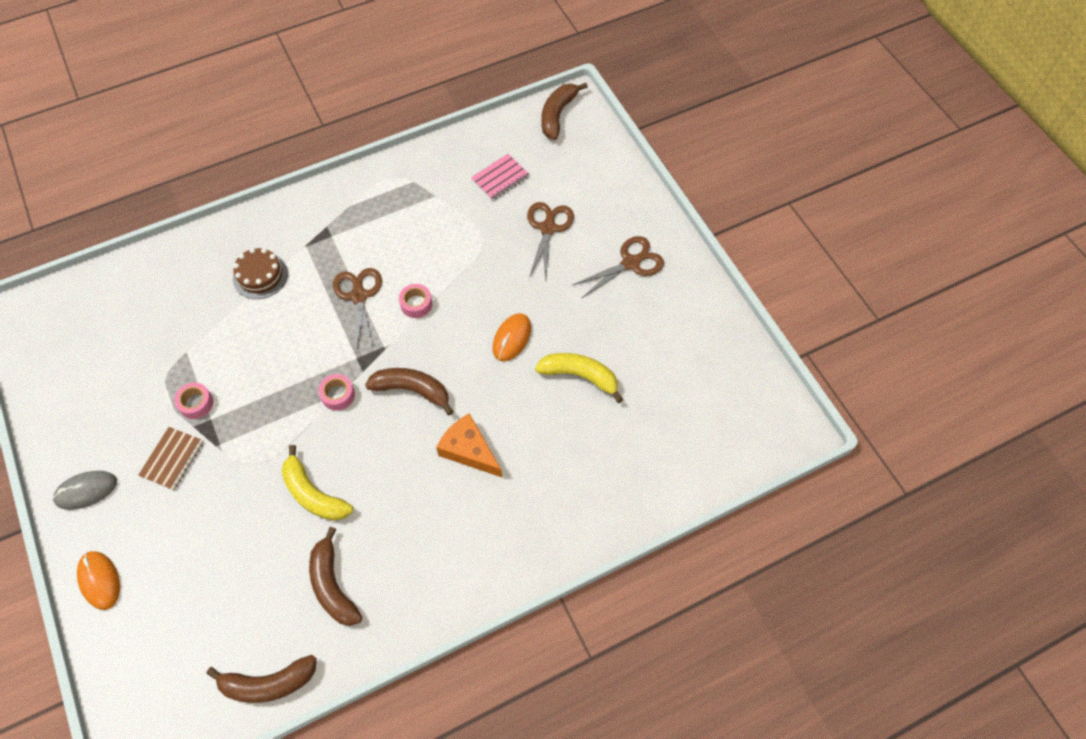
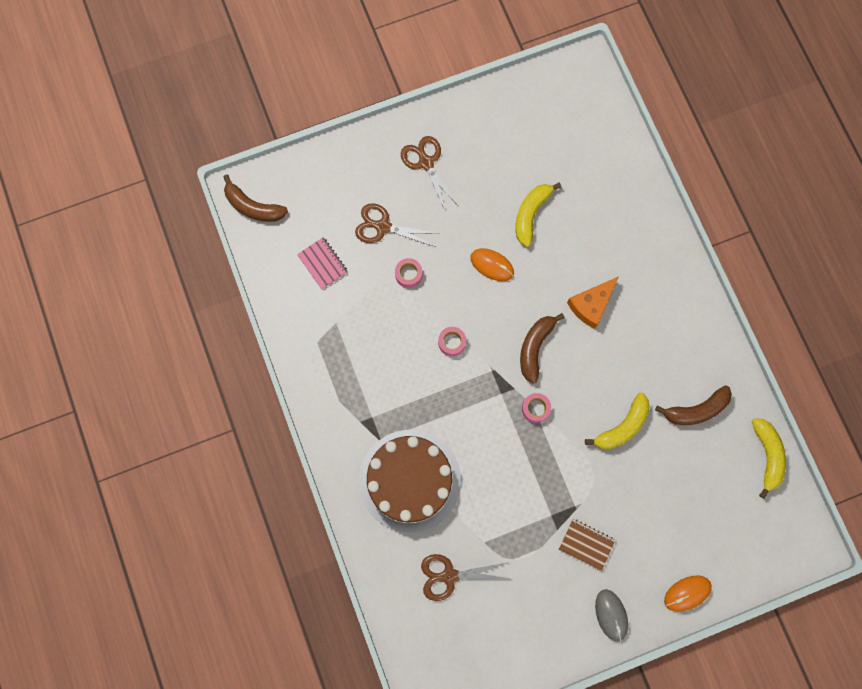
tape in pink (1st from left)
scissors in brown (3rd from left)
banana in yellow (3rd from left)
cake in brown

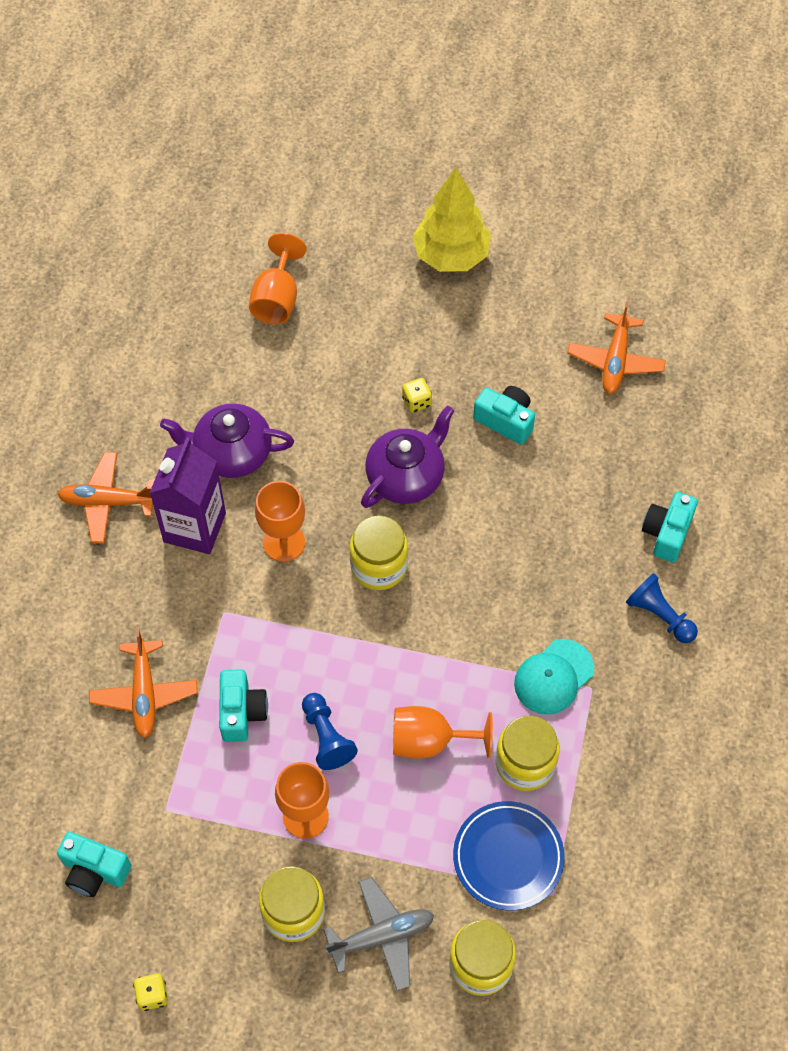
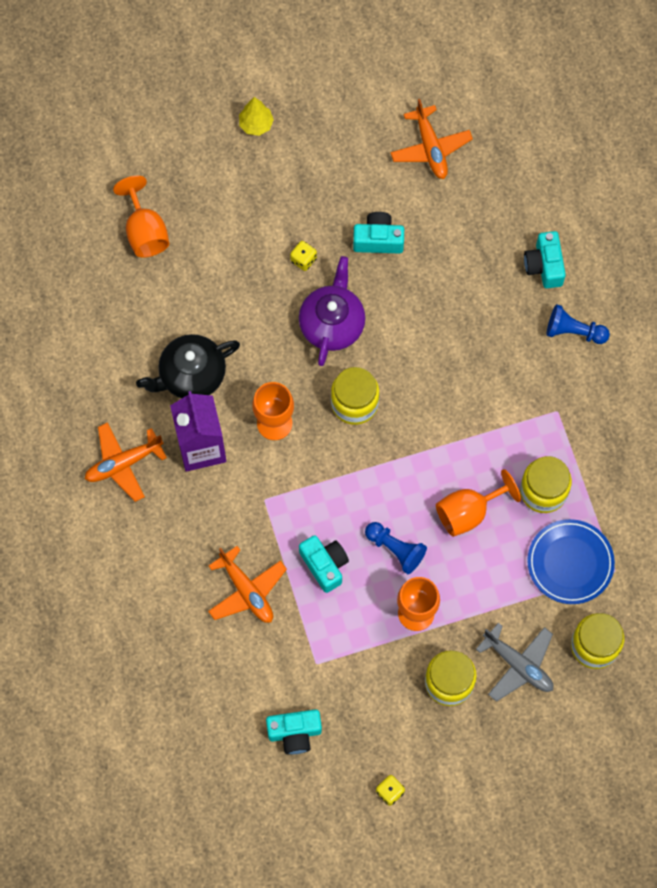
cap in turquoise
teapot in black
plane in grey
tree in yellow

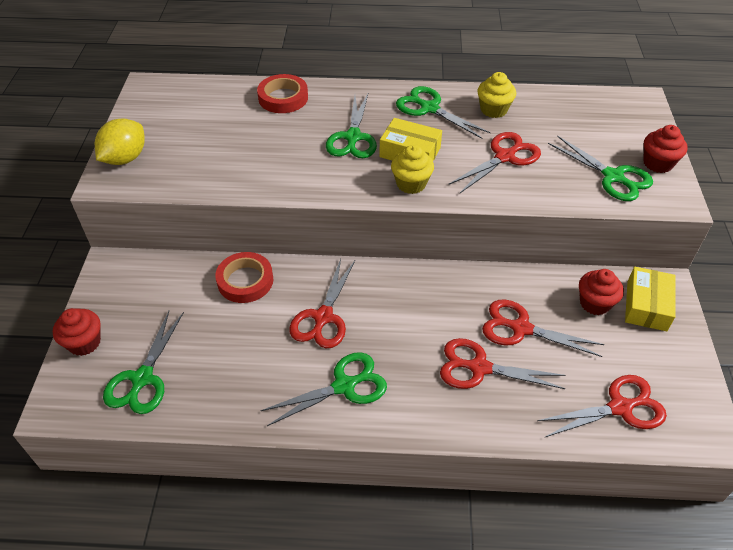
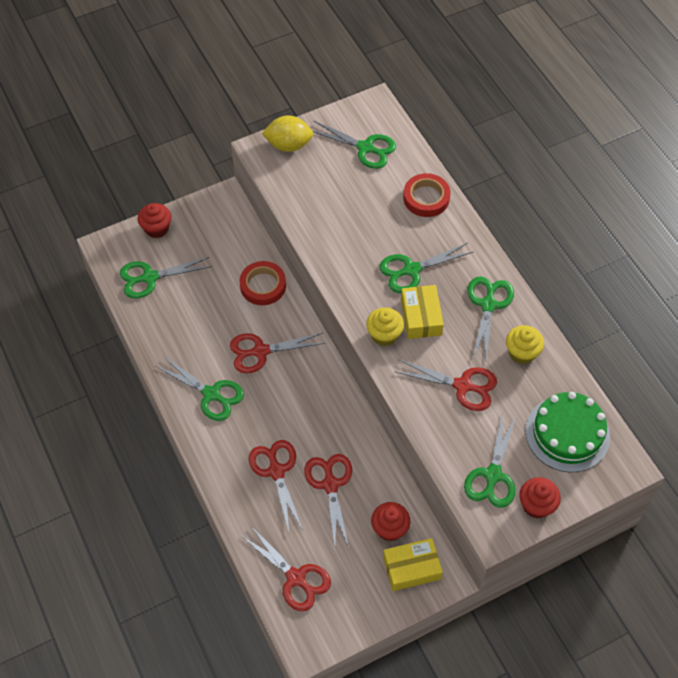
scissors in green (3rd from left)
cake in green

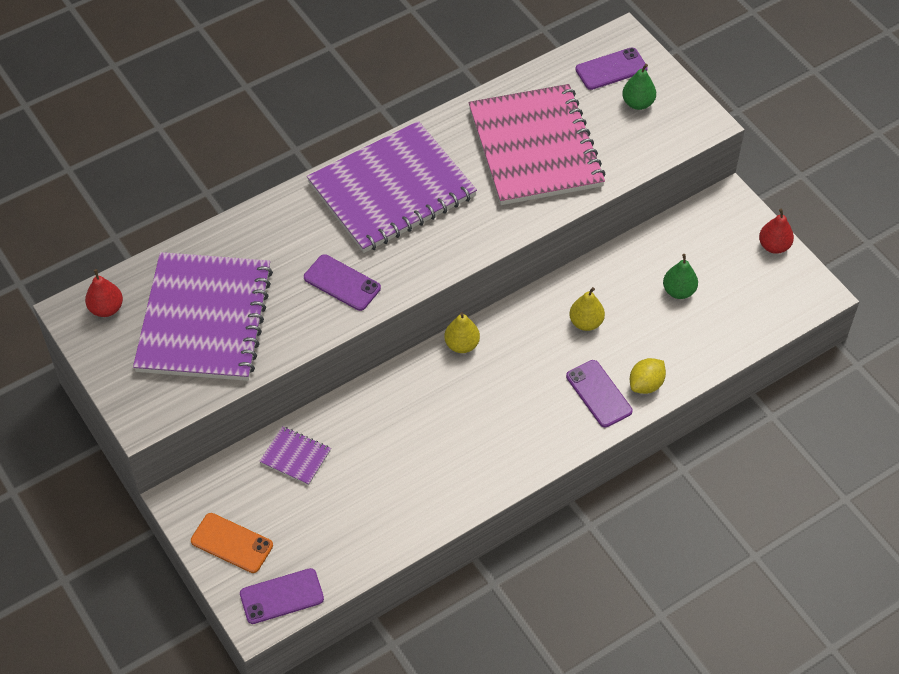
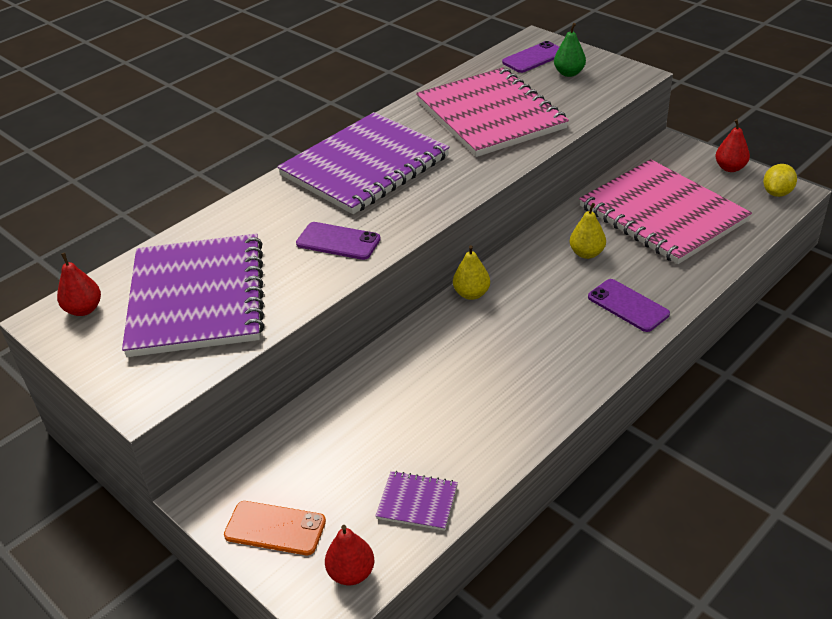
notebook in purple (3rd from left)
lemon in yellow
pear in red (2nd from left)
notebook in pink (2nd from left)

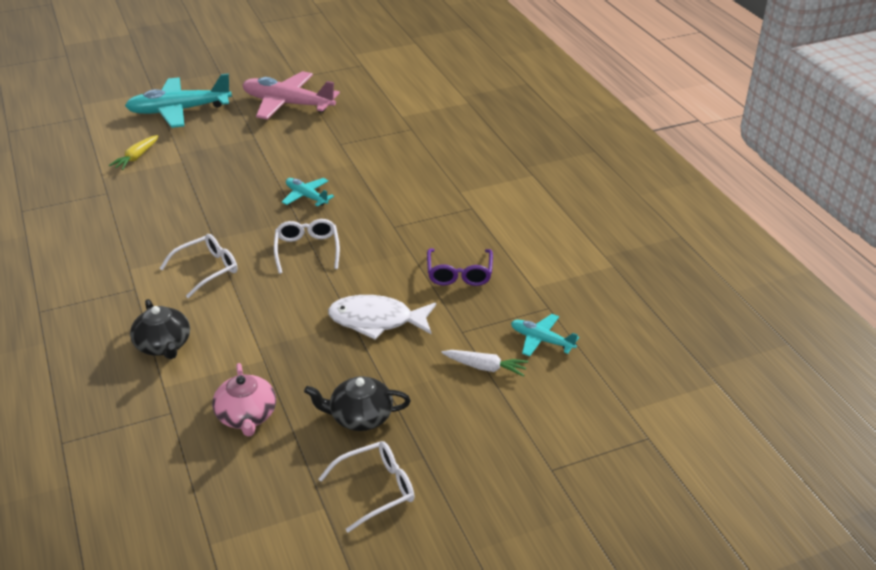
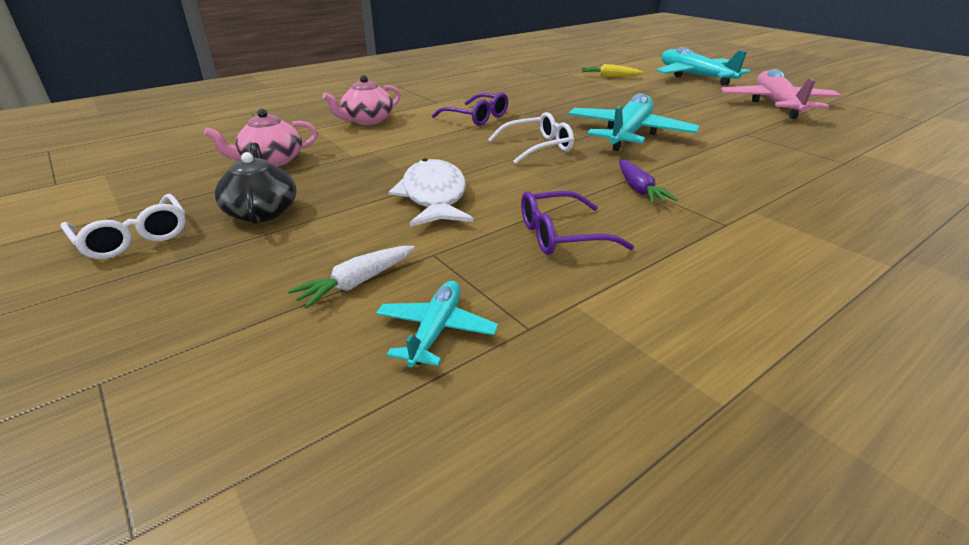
carrot in purple
teapot in pink (2nd from left)
glasses in purple (1st from left)
carrot in white
plane in turquoise (2nd from left)

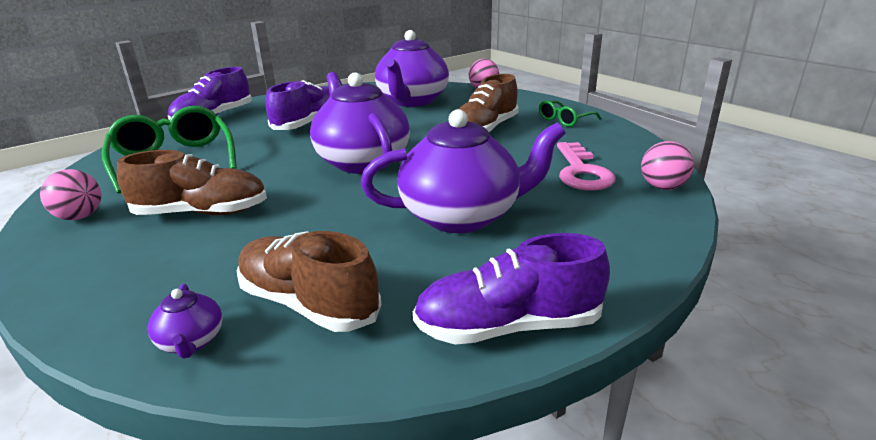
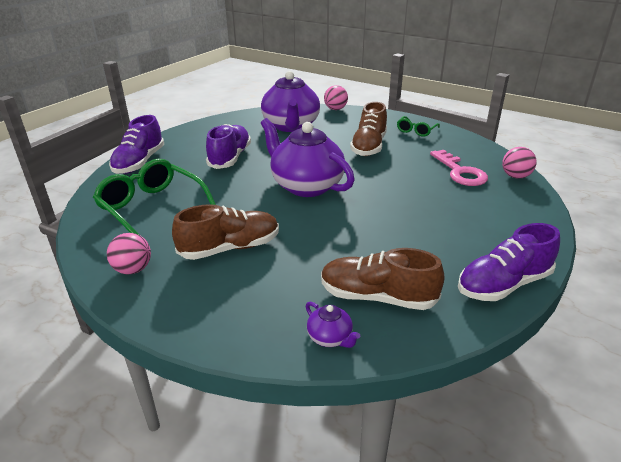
teapot in purple (4th from left in the first image)

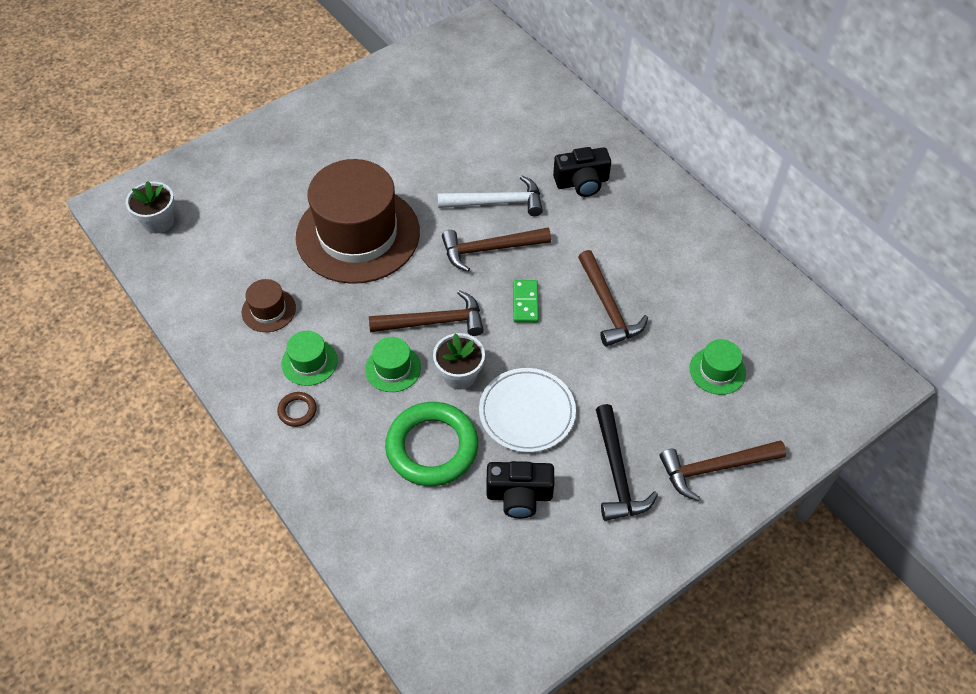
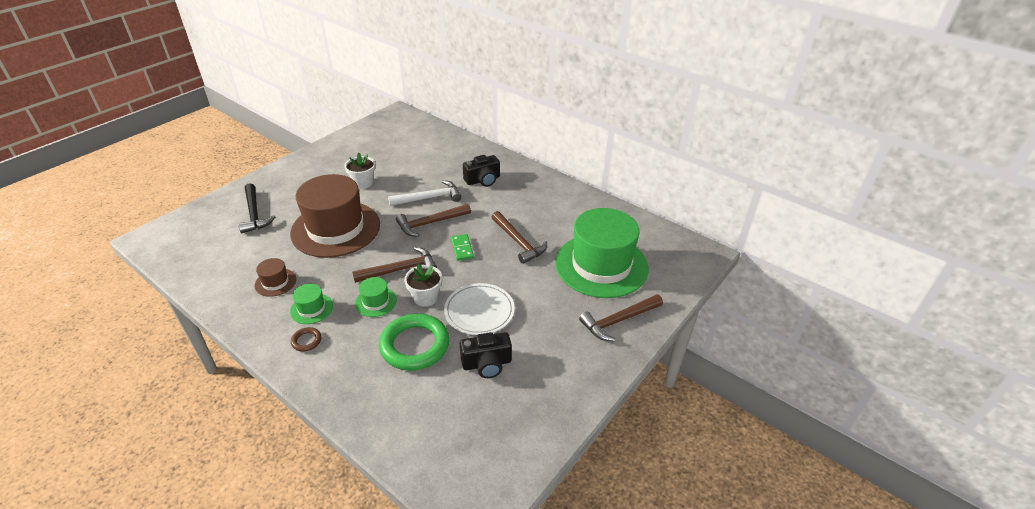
flower pot in white (1st from left)
hammer in black
hat in green (3rd from left)

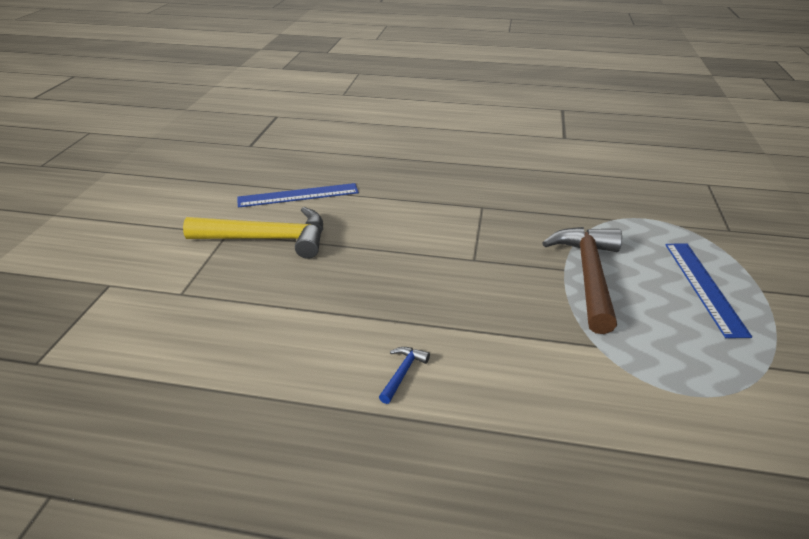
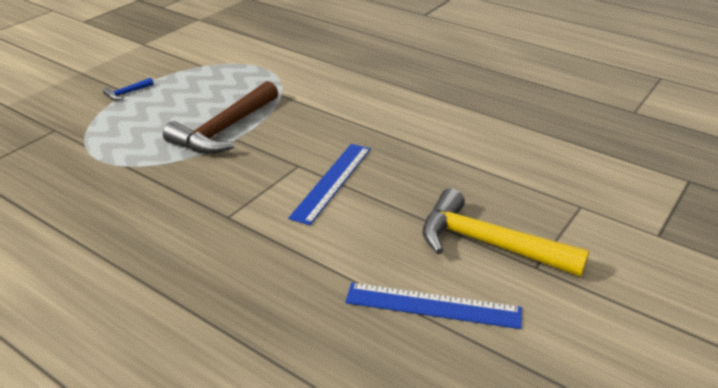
hammer in blue
ruler in blue (1st from left)

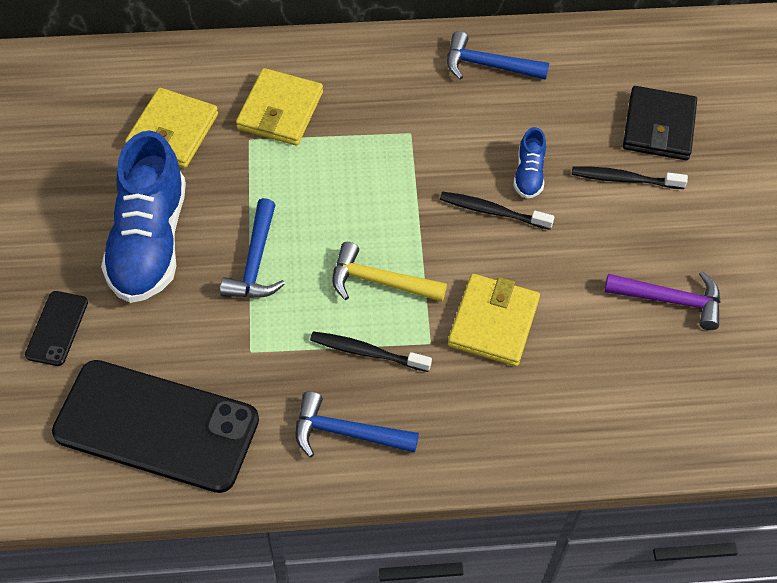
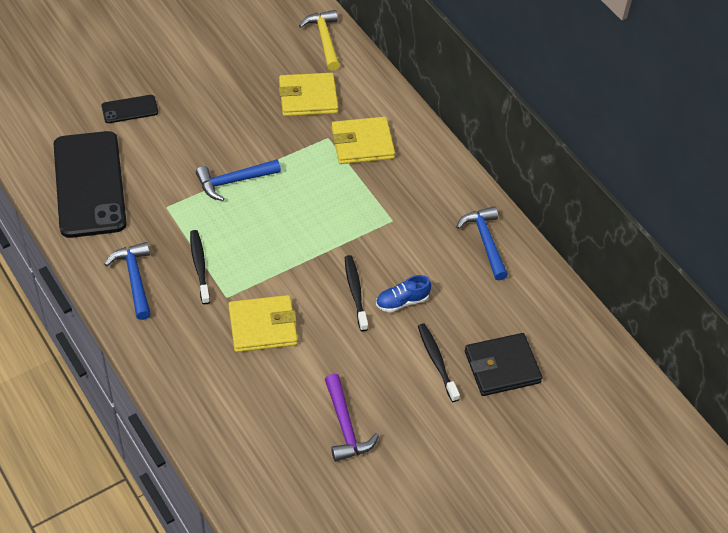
shoe in blue (1st from left in the first image)
hammer in yellow

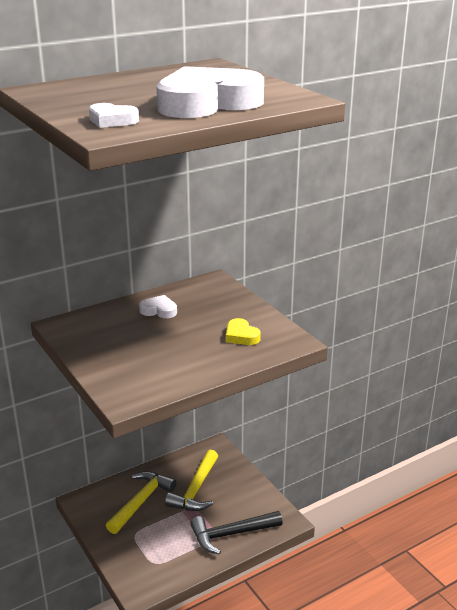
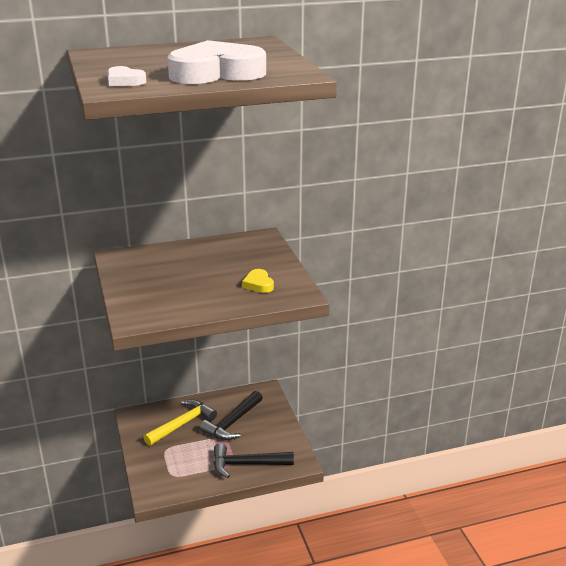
heart in white (2nd from left in the first image)
hammer in black (1st from left)

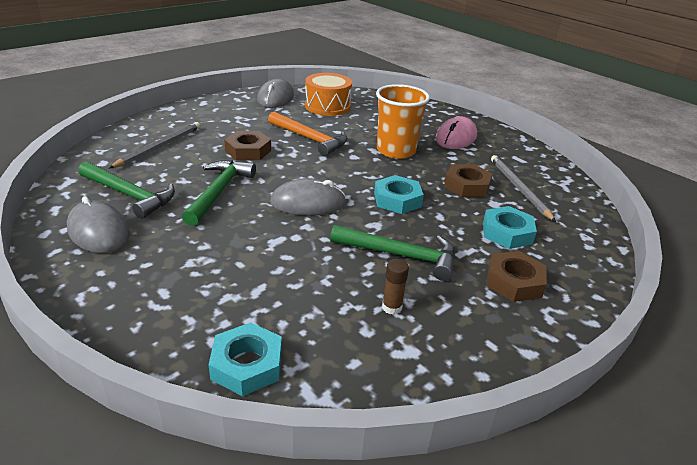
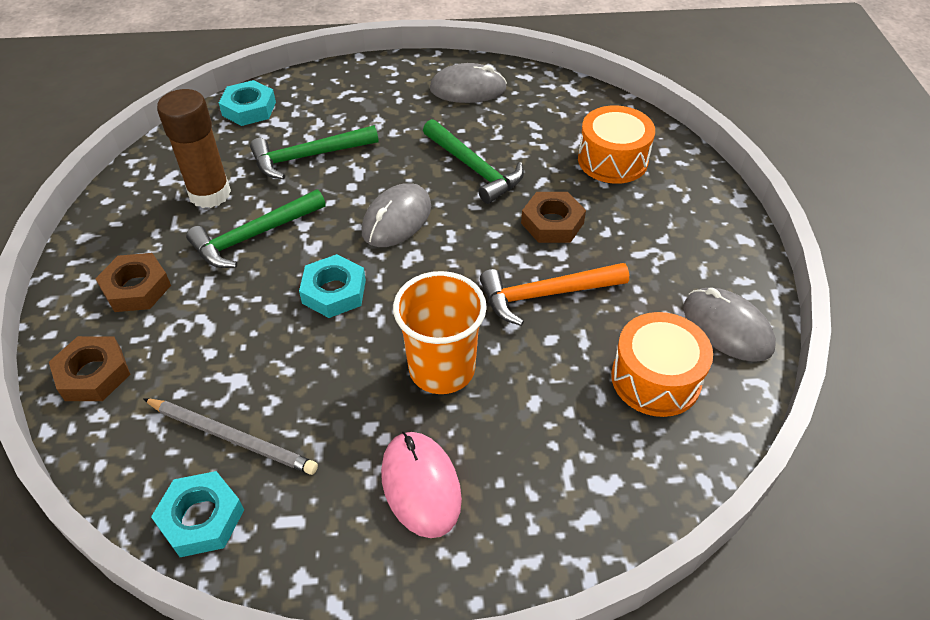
hammer in green (2nd from left)
nut in brown (1st from left)
nut in turquoise (1st from left)
drum in orange (1st from left)
glue stick in brown

